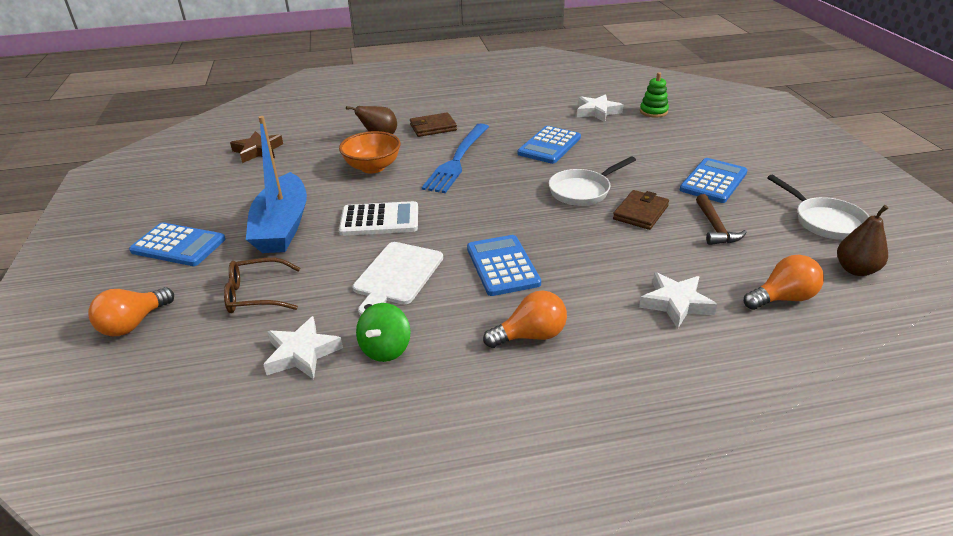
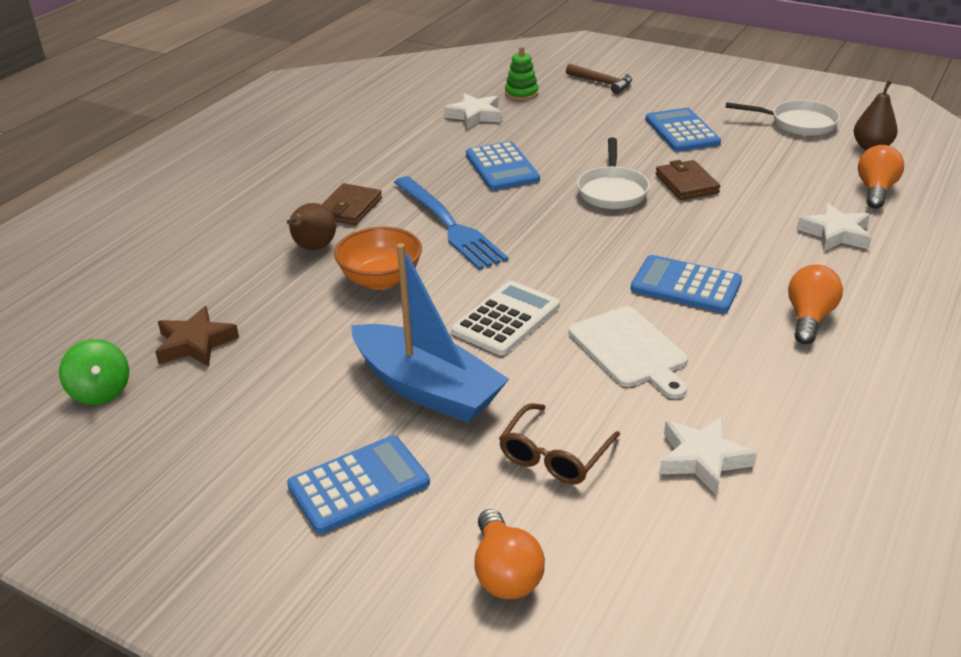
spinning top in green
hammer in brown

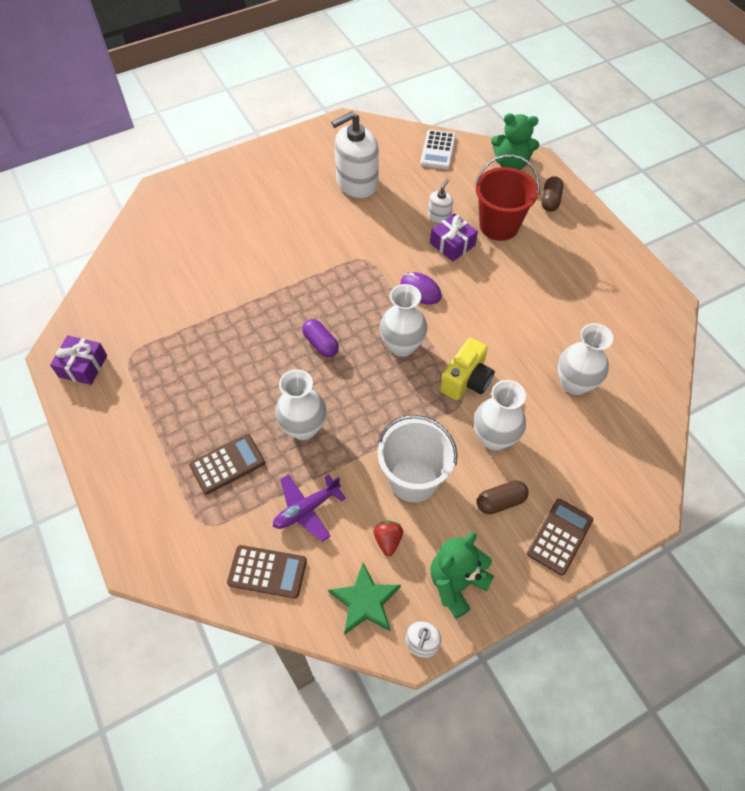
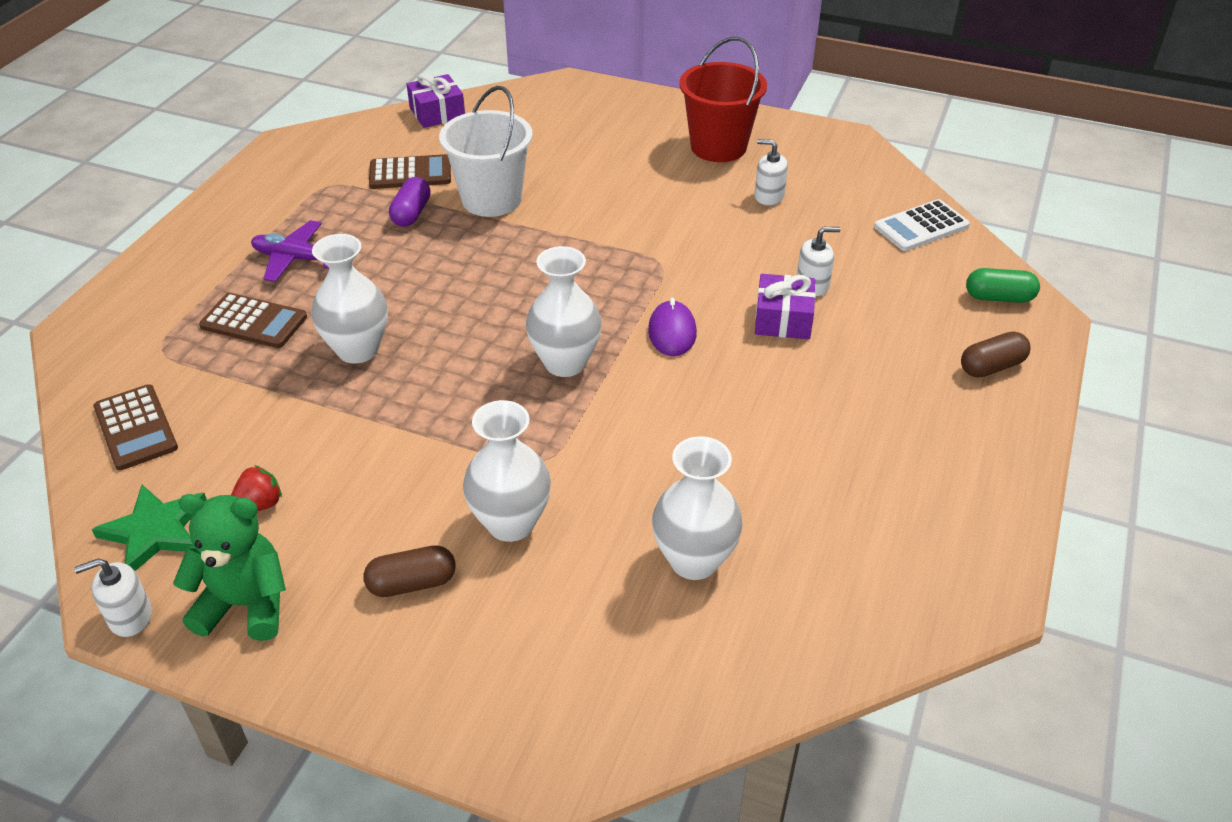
camera in yellow
gift in purple (1st from left)
plane in purple
capsule in purple
bucket in white
bucket in red
calculator in brown (3rd from left)
capsule in green
capsule in brown (1st from left)
soap dispenser in white (2nd from left)

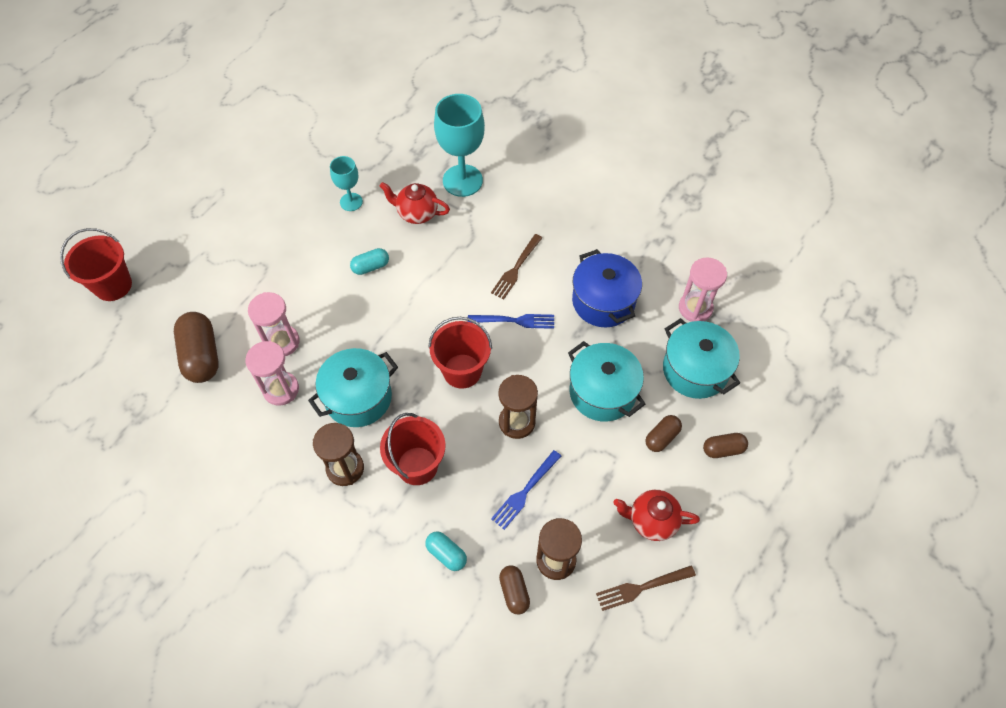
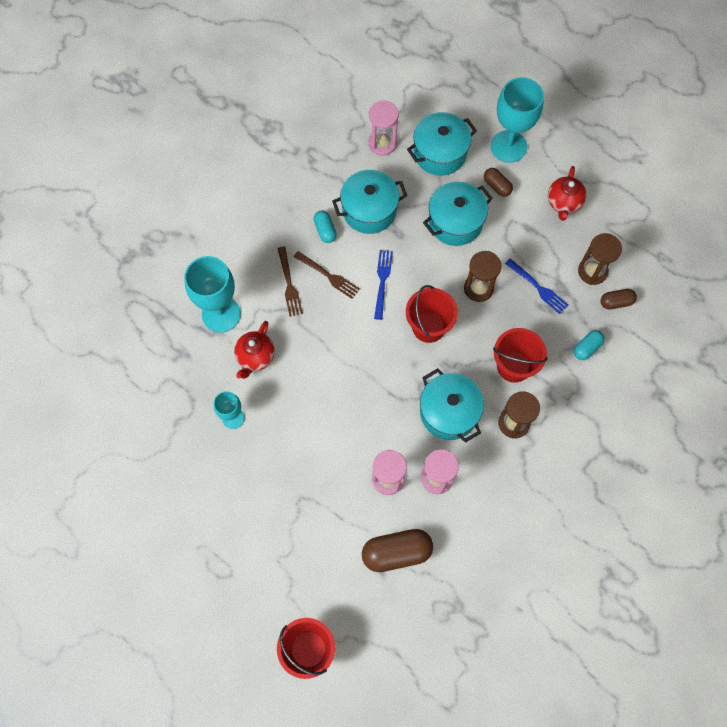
capsule in turquoise (1st from left)
fork in brown (1st from left)
goblet in turquoise (3rd from left)
pot in turquoise (1st from left)

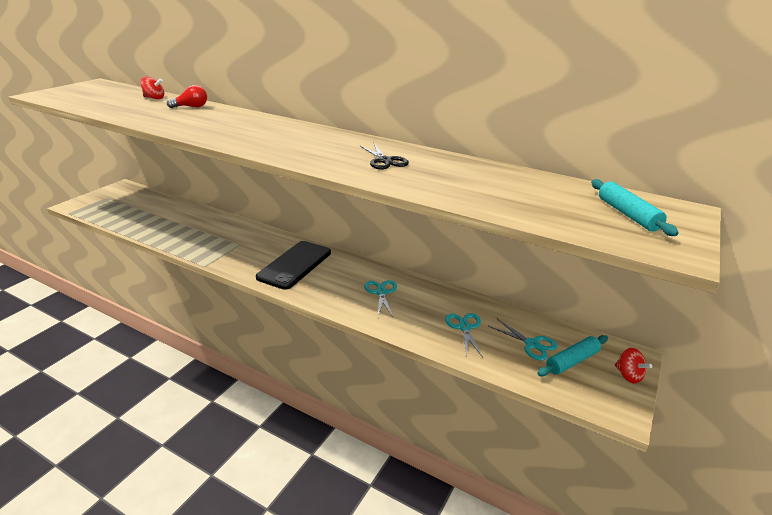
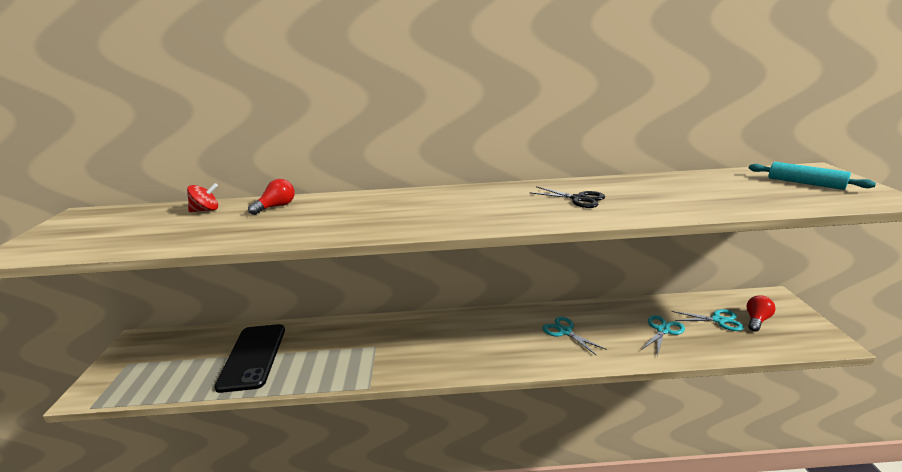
spinning top in red (2nd from left in the first image)
phone in black
light bulb in red (2nd from left)
scissors in turquoise (2nd from left)

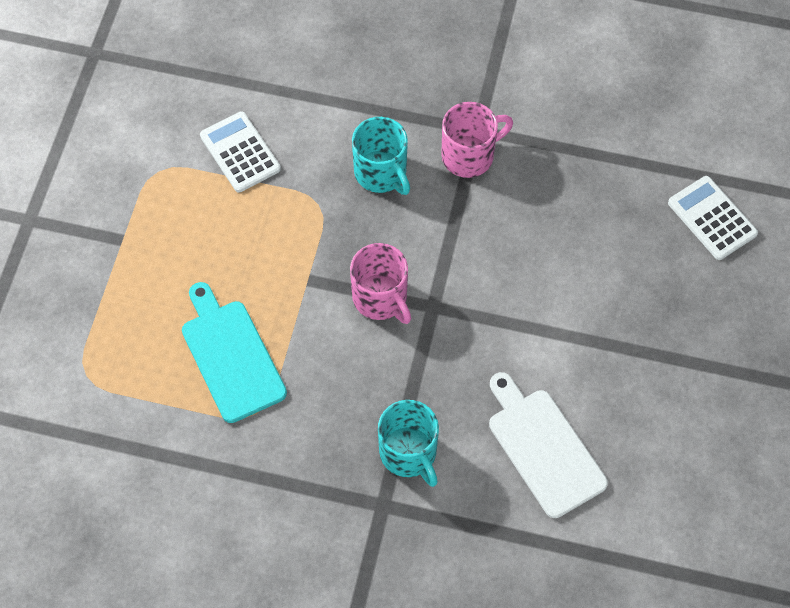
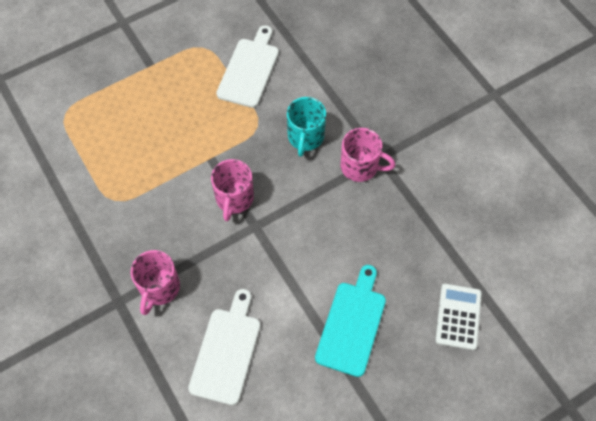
cutting board in turquoise
cutting board in white (2nd from left)
mug in pink (1st from left)

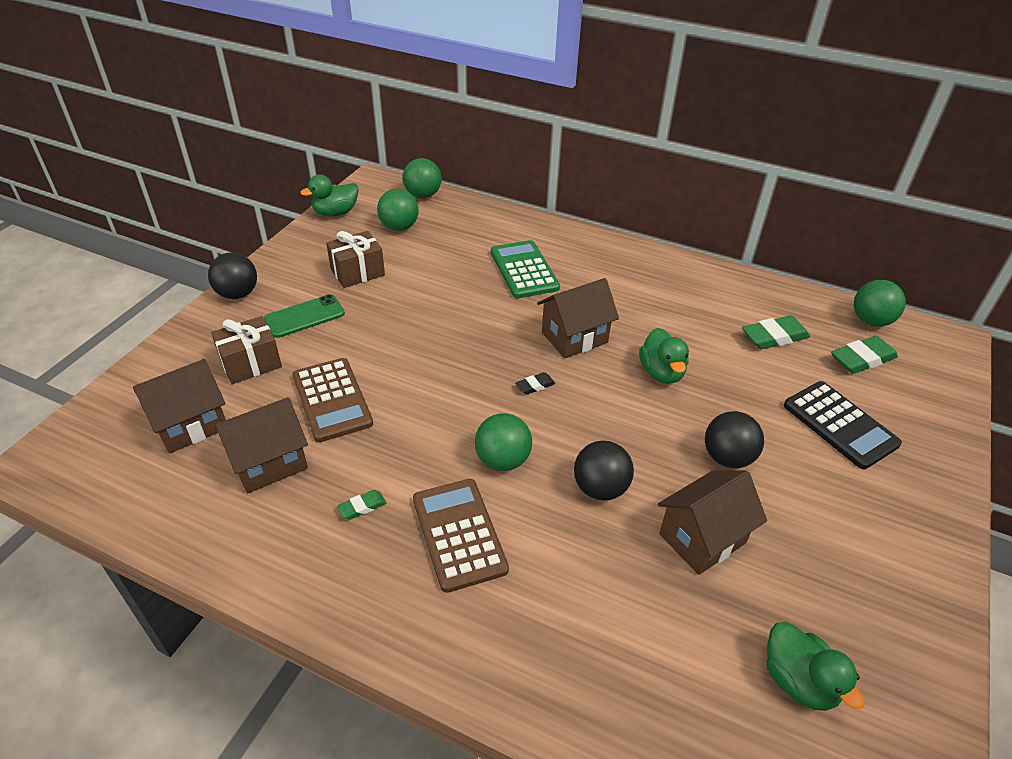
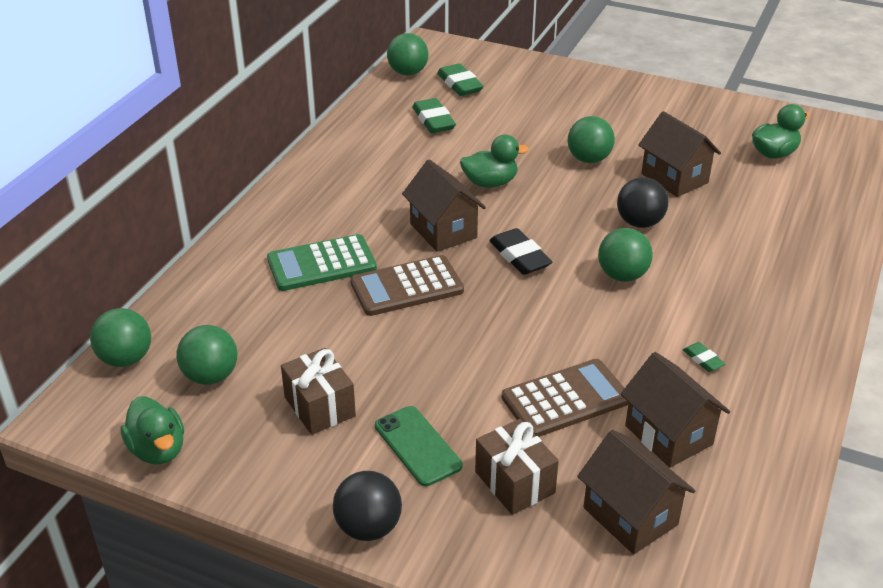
calculator in black
calculator in brown (1st from left)
ball in green (4th from left)
eraser in black

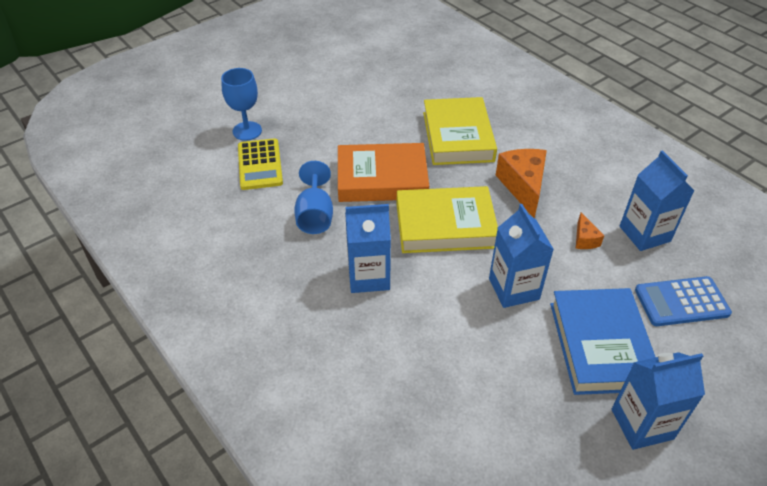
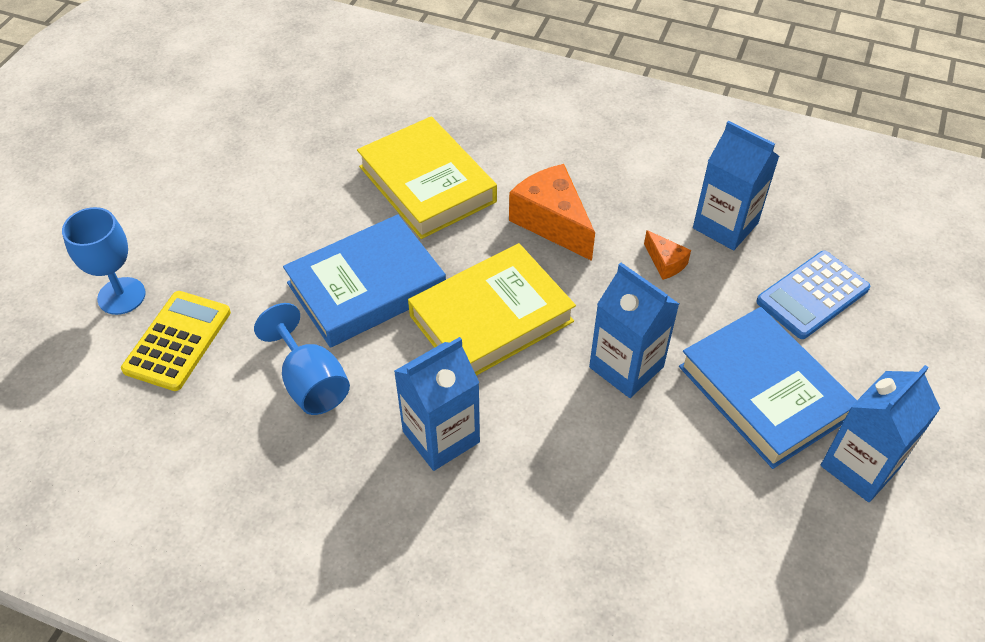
book in blue (1st from left)
calculator in yellow

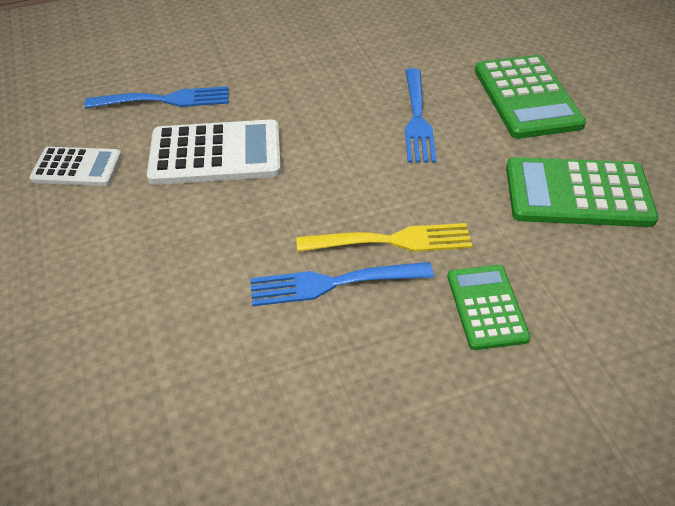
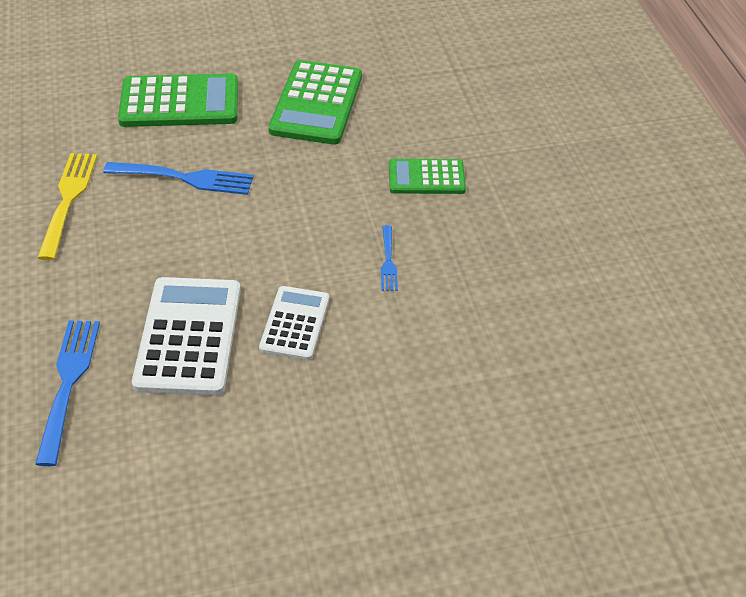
calculator in white (2nd from left)
fork in yellow
fork in blue (3rd from left)

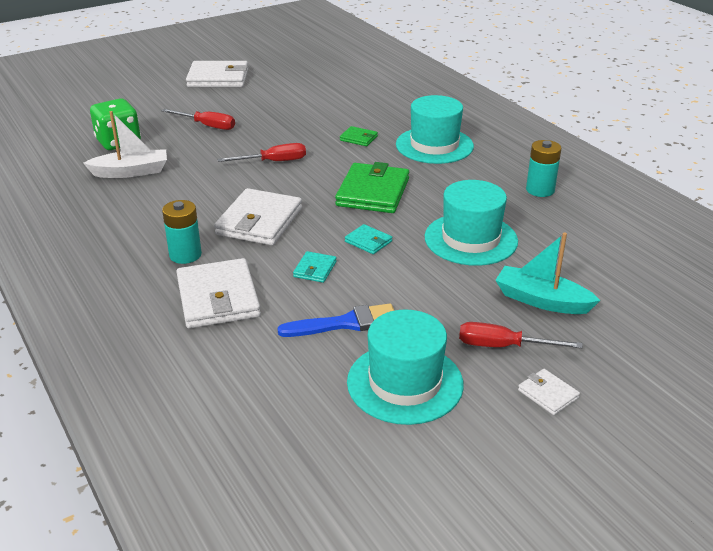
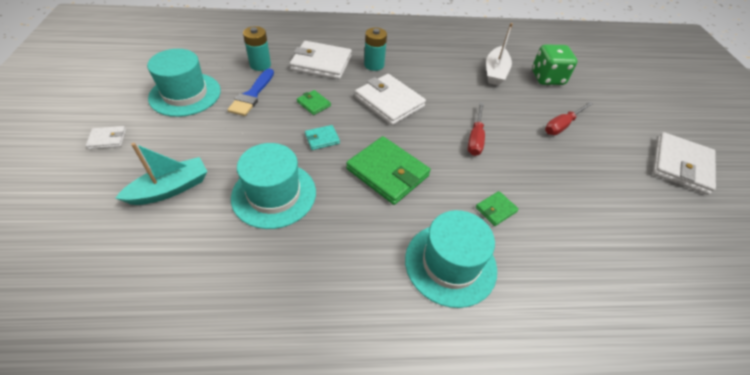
screwdriver in red (3rd from left in the first image)
battery in turquoise (1st from left)
wallet in green (1st from left)

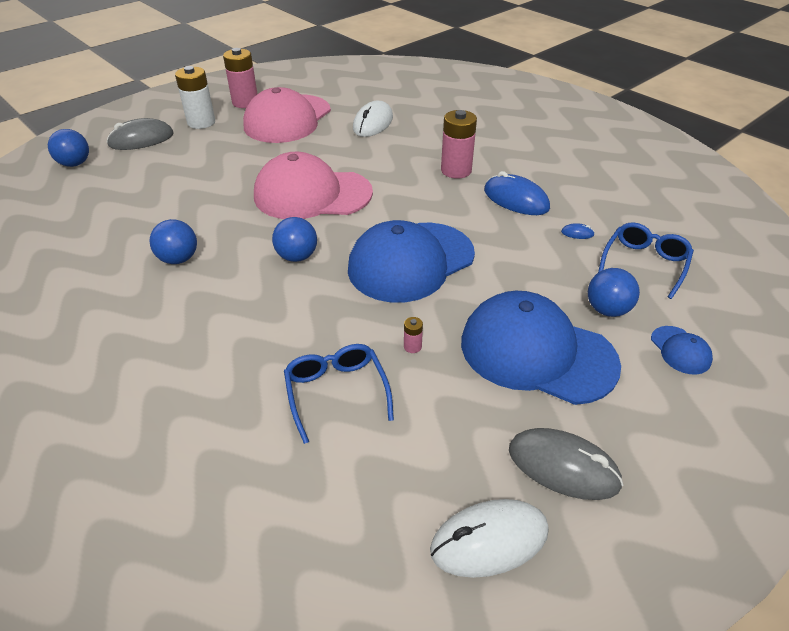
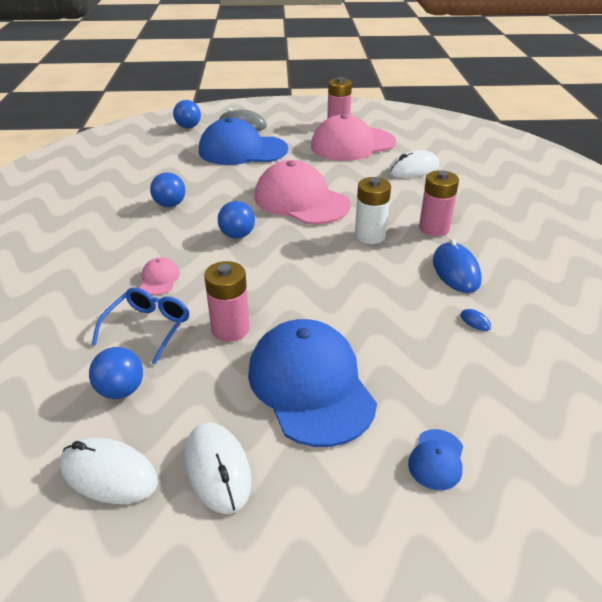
glasses in blue (2nd from left in the first image)
cap in pink (1st from left)
battery in white
cap in blue (1st from left)
ball in blue (1st from left)
mouse in white (2nd from left)
battery in pink (1st from left)

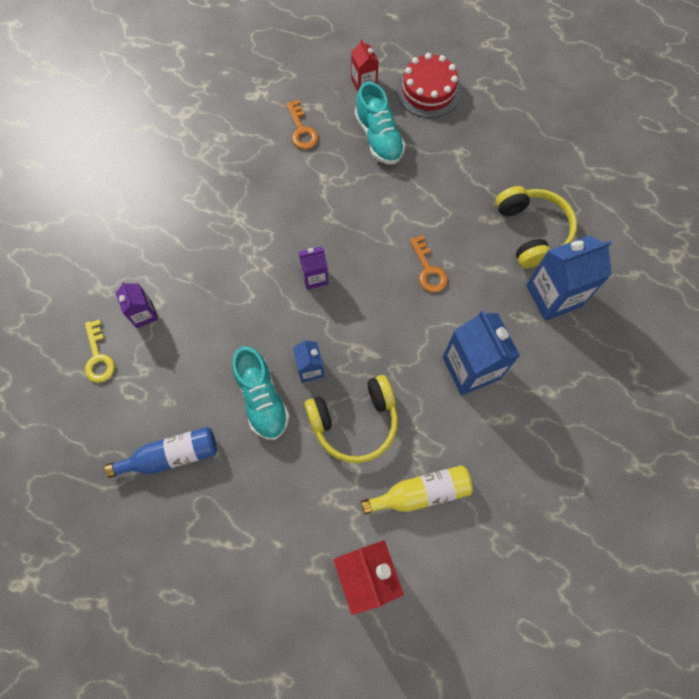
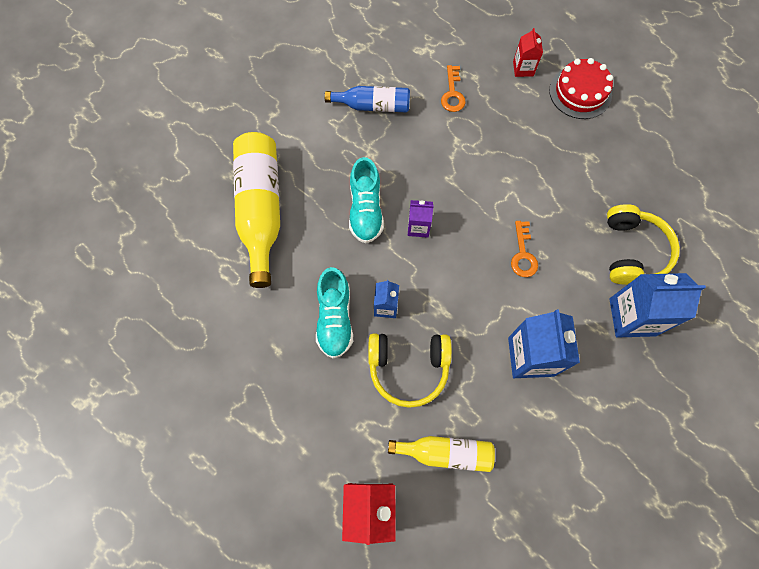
key in yellow
bottle in blue
shoe in turquoise (2nd from left)
bottle in yellow (1st from left)

